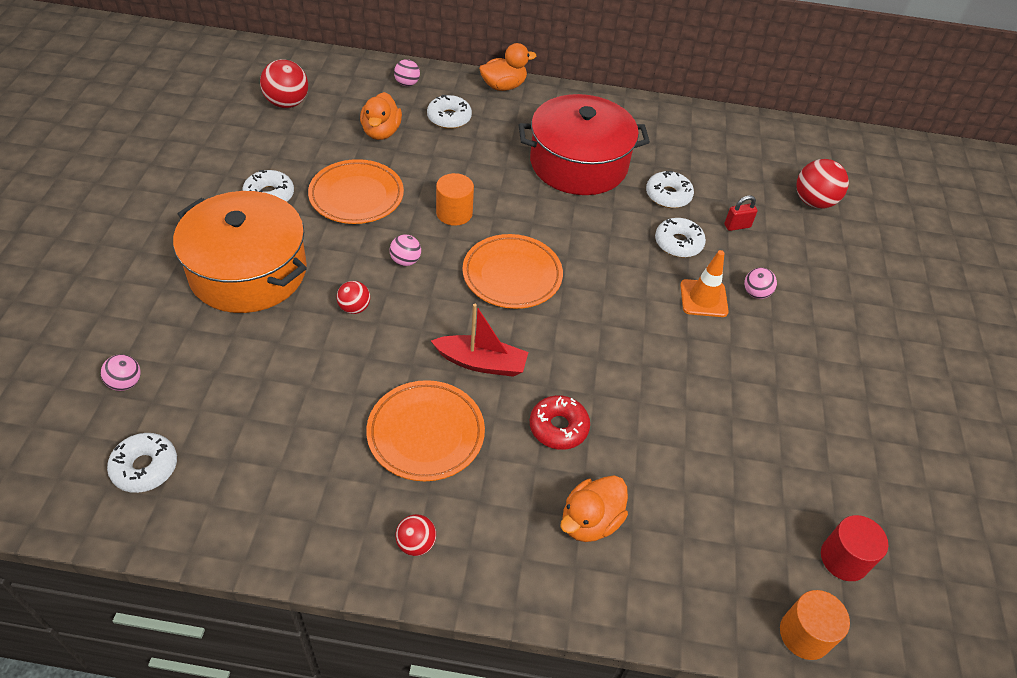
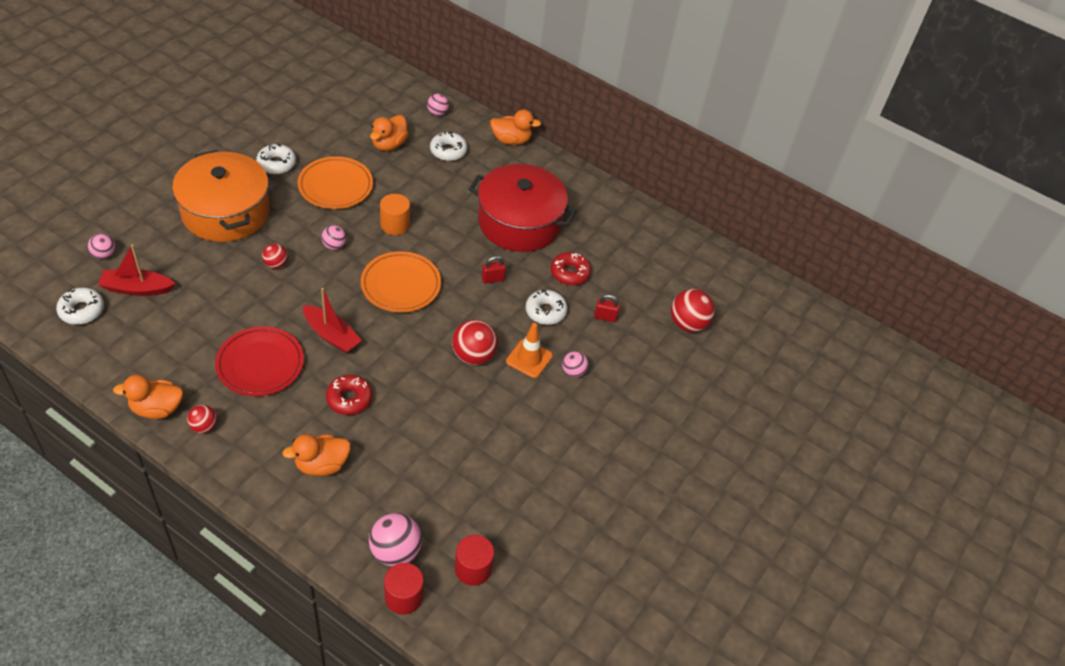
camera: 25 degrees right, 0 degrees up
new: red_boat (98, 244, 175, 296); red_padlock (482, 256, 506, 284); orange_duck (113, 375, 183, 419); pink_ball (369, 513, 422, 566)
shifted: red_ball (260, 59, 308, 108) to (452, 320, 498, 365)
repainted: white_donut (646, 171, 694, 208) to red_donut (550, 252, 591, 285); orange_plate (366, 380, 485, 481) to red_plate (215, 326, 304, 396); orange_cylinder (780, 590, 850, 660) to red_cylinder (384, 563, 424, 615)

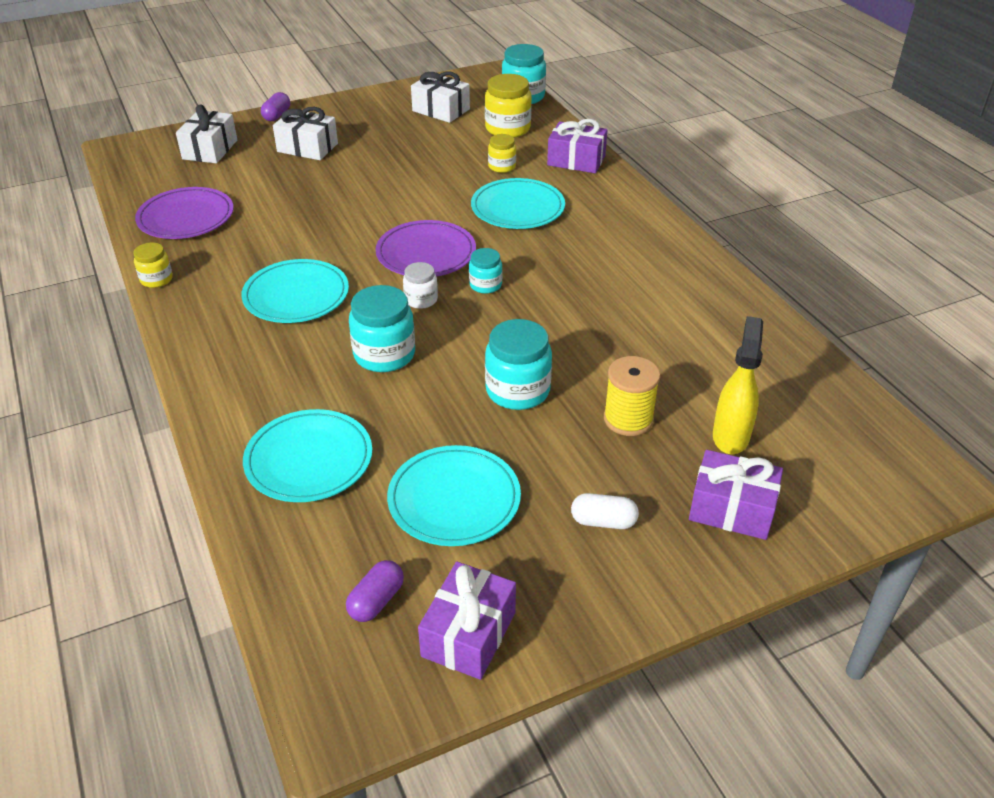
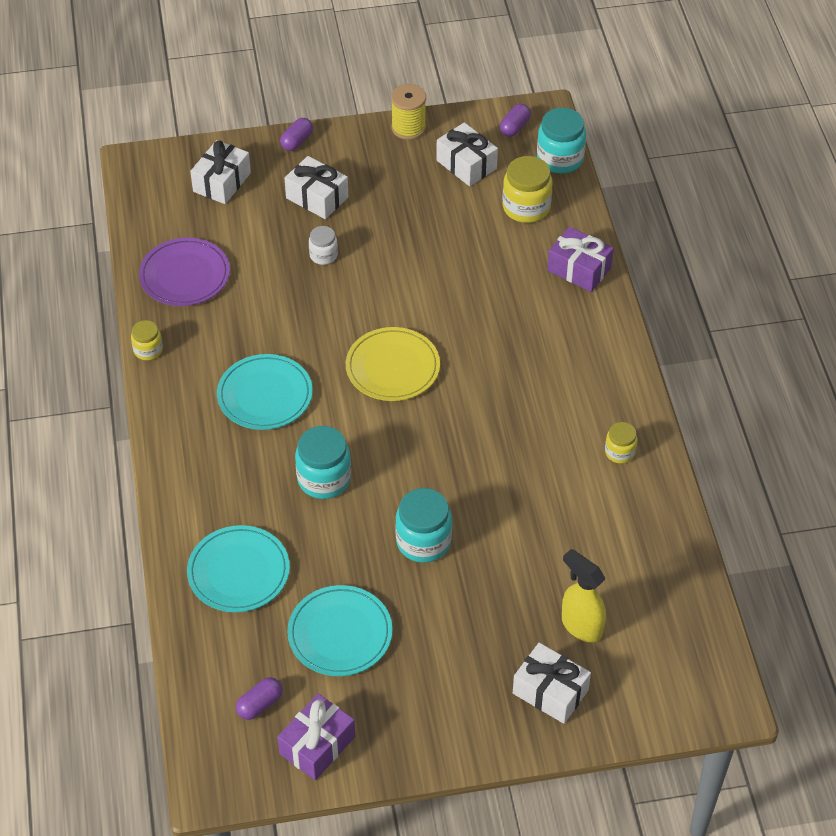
camera: 15 degrees right, 10 degrees up
gone: turquoise_plate (471, 178, 565, 229); turquoise_jar (469, 248, 502, 294); white_capsule (571, 493, 639, 529)
new: purple_capsule (500, 104, 531, 137)
shifted: yellow_jar (488, 134, 516, 173) to (605, 422, 637, 463); white_jar (403, 262, 438, 309) to (309, 226, 338, 265); yellow_spool (604, 356, 660, 436) to (391, 84, 426, 140)
repainted: purple_plate (376, 220, 476, 276) to yellow_plate (346, 327, 440, 401); purple_gift (689, 450, 783, 540) to white_gift (513, 643, 591, 724)
rotated: yellow_spray_bottle (713, 316, 763, 454) = (562, 549, 606, 642) 75 degrees counterclockwise

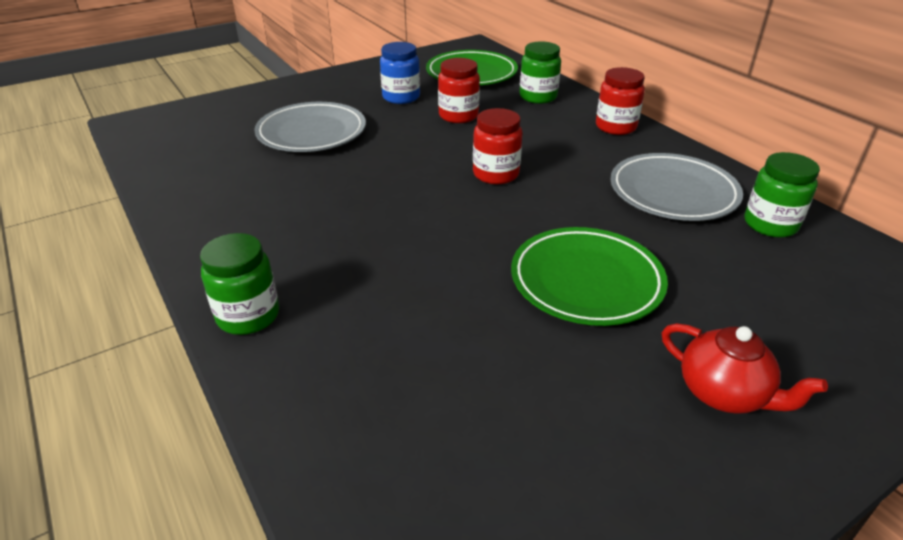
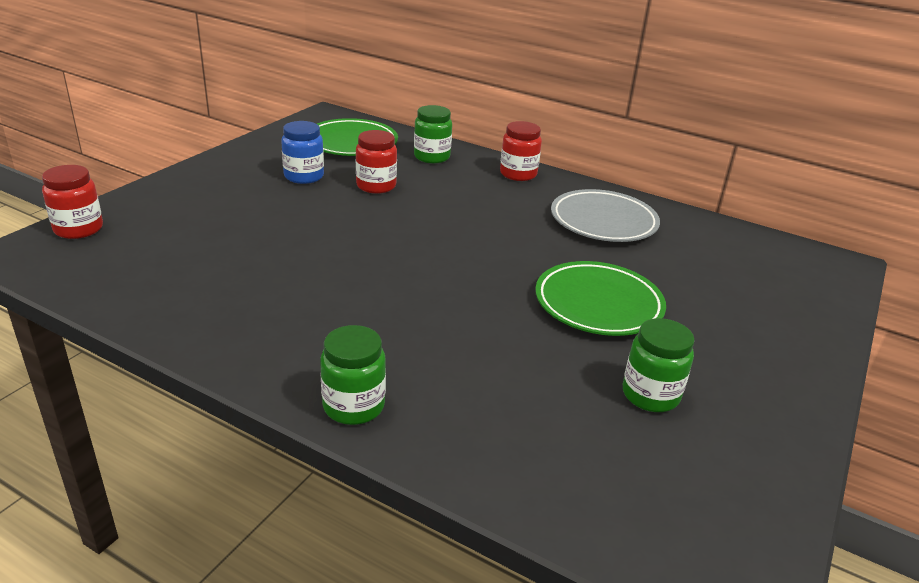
camera: 30 degrees left, 5 degrees down
gone: grey_plate (254, 102, 366, 152); red_teapot (661, 323, 828, 414)
shifted: red_jar (473, 108, 523, 184) to (42, 165, 103, 239); green_jar (745, 152, 820, 238) to (623, 318, 695, 412)

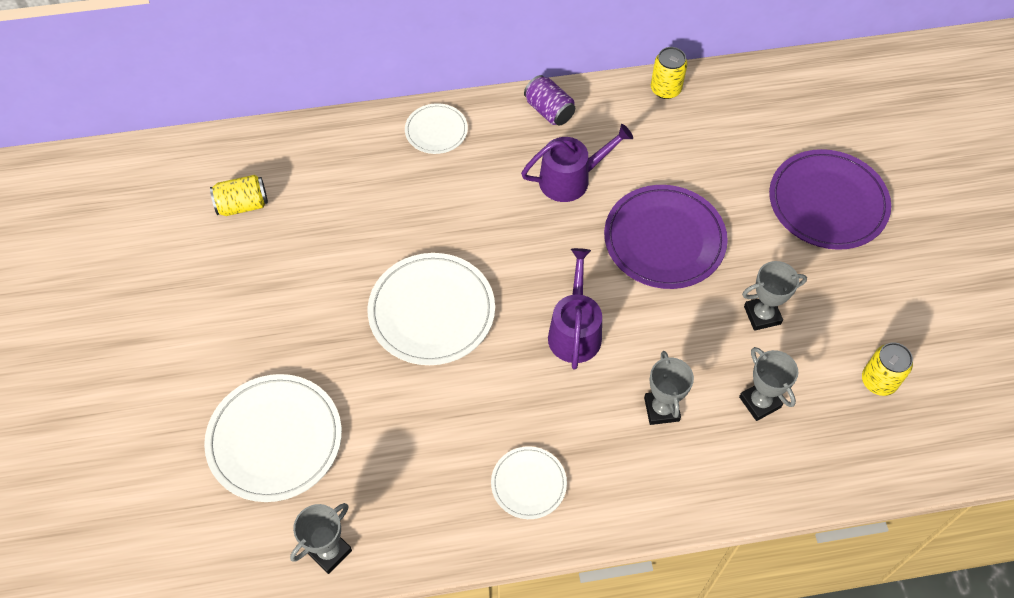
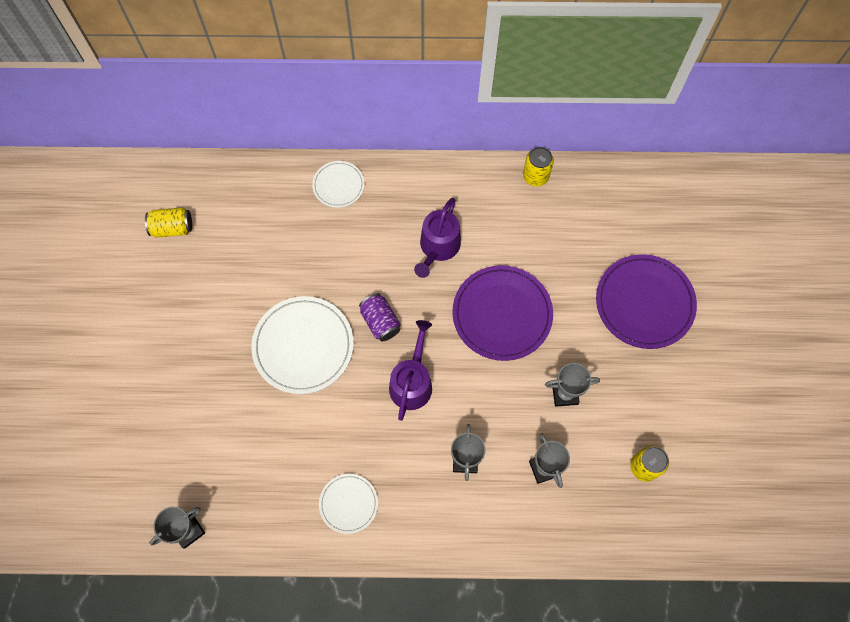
camera: 10 degrees right, 10 degrees up
gone: white_plate (204, 374, 342, 502)
shifted: purple_can (524, 75, 575, 126) to (359, 293, 401, 341)
rotated: purple_watering_can (521, 124, 633, 202) = (414, 198, 461, 278) 120 degrees clockwise

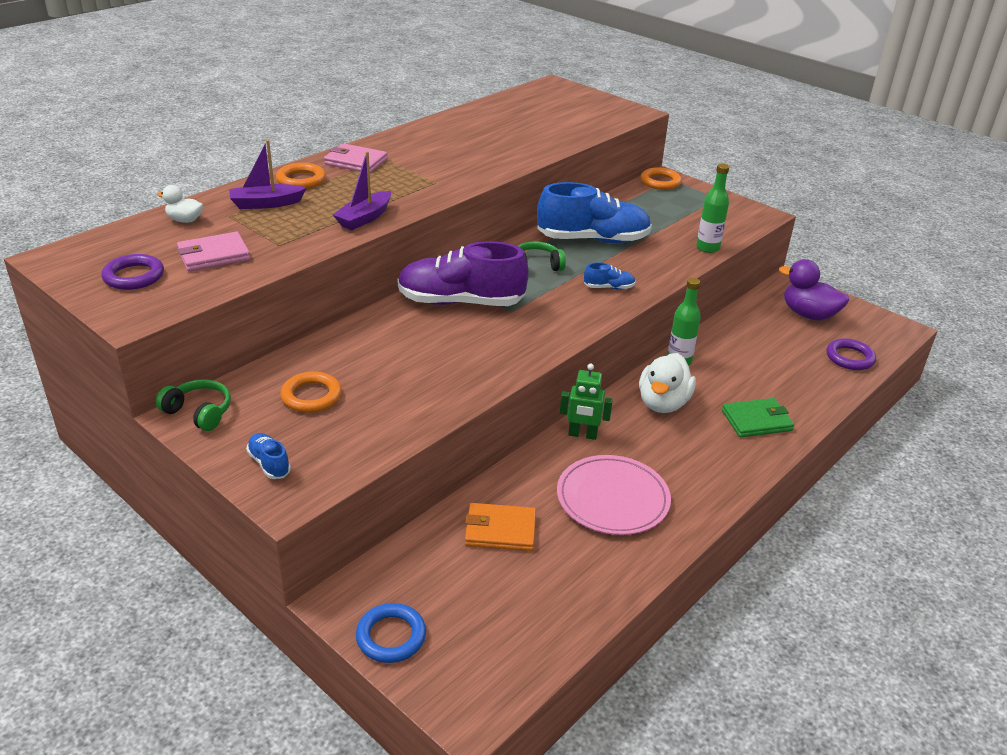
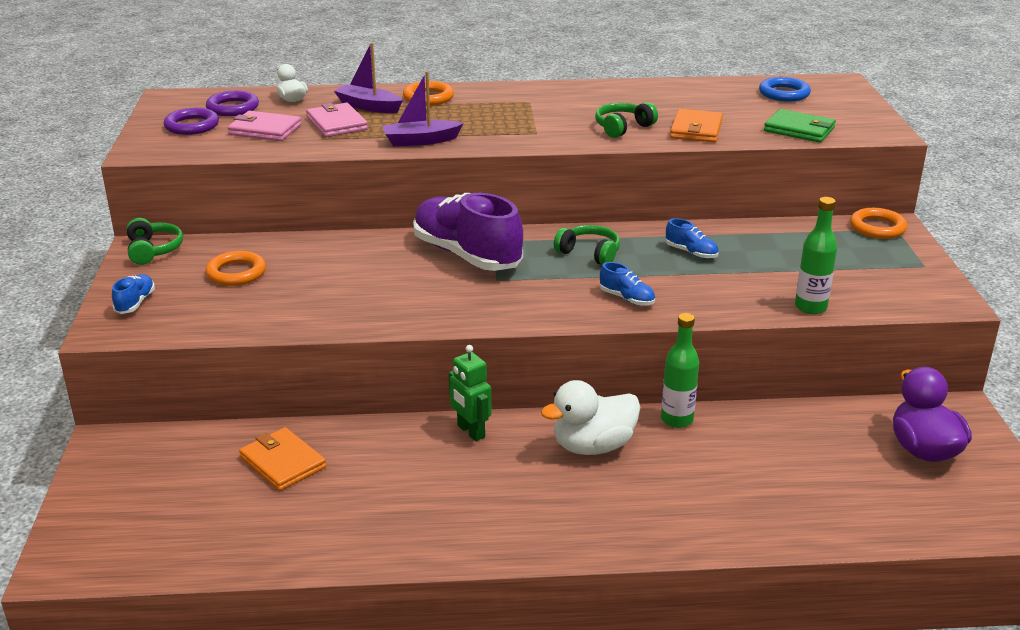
camera: 45 degrees right, 5 degrees down
gone: pink_plate (557, 455, 671, 535)
new: green_headphones (595, 102, 658, 138); orange_wallet (670, 109, 723, 142)
shifted: pink_wallet (324, 143, 388, 173) to (306, 103, 368, 137); purple_ring (826, 338, 876, 370) to (206, 90, 259, 116); green_wallet (722, 398, 794, 437) to (764, 109, 836, 143); blue_ring (356, 603, 426, 663) to (759, 77, 811, 102)
scaled: blue_shoe (537, 182, 652, 243) = (666, 218, 719, 259) x0.42

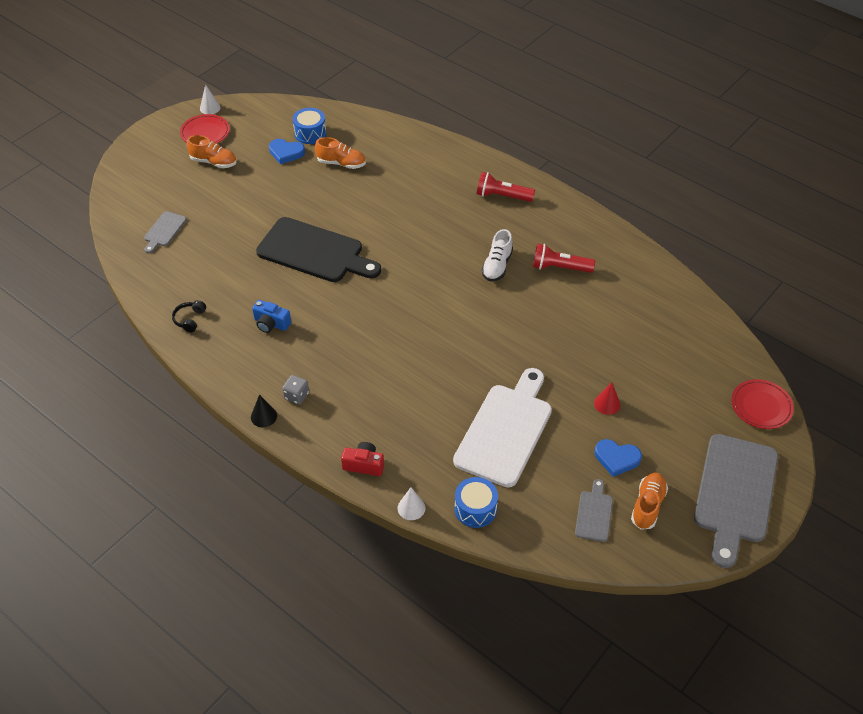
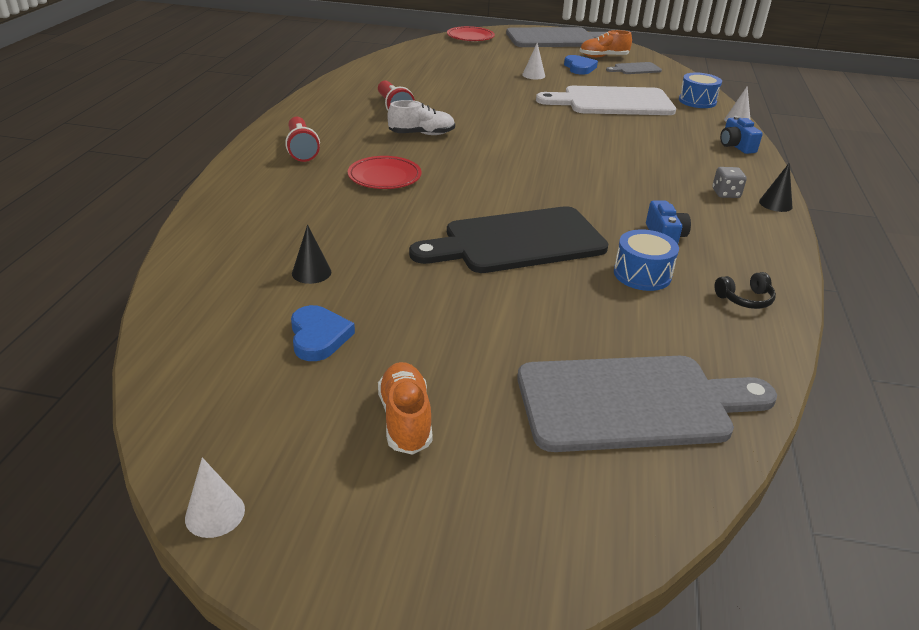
camera: 120 degrees left, 15 degrees down
shifted: blue_drum (293, 108, 326, 144) to (614, 229, 679, 291); red_plate (180, 114, 230, 143) to (348, 156, 421, 189)
swapped: orange_shoe (315, 137, 366, 169) to black_cone (292, 225, 332, 284)
repainted: red_cone (594, 382, 620, 415) to white_cone (522, 43, 545, 79); red_camera (341, 442, 384, 476) to blue_camera (720, 116, 763, 154)
rotated: black_cutting_board (256, 217, 381, 282) = (409, 206, 608, 273) 105 degrees counterclockwise
scaled: grey_cutting_board (144, 211, 187, 253) = (517, 356, 777, 452) x2.17

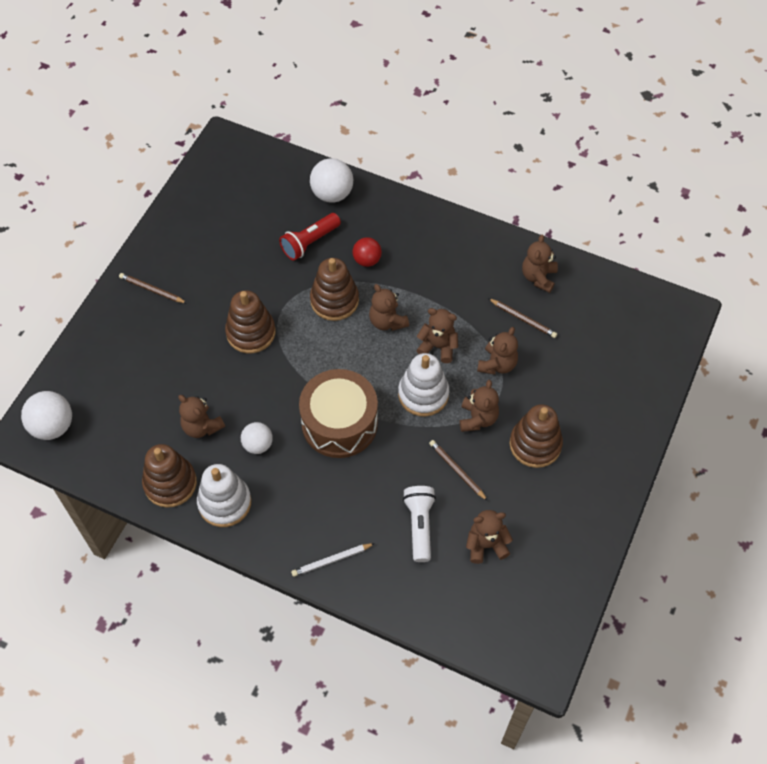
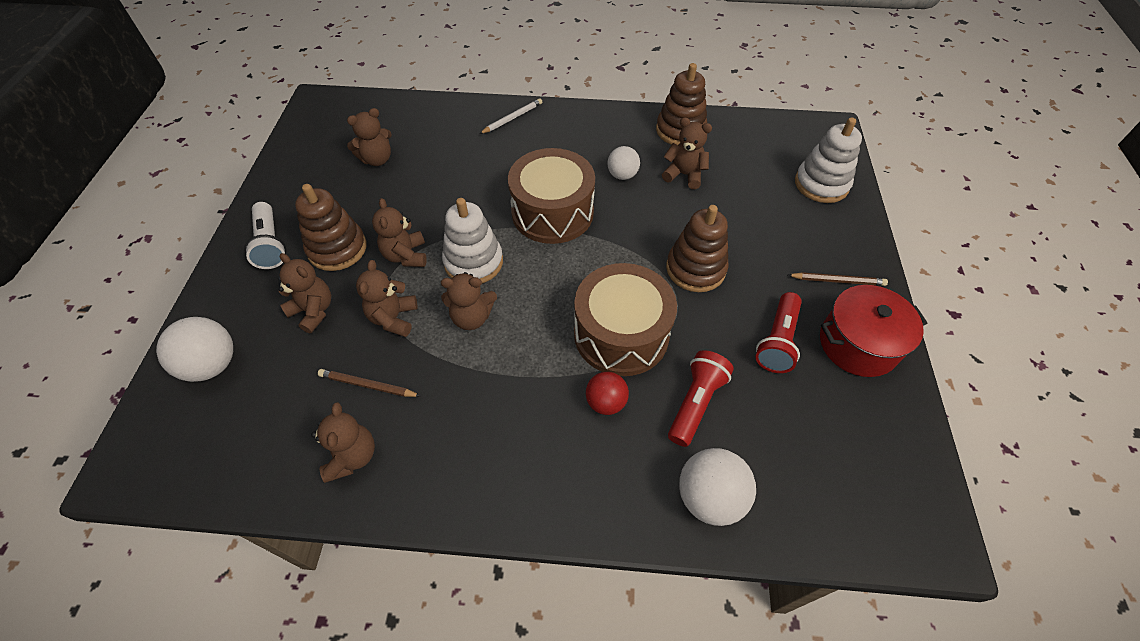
camera: 160 degrees right, 5 degrees down
gone: brown_pencil (429, 440, 488, 501)
new: red_pot (820, 285, 927, 377); red_flashlight (756, 292, 802, 373)
shifted: brown_teddy_bear (369, 284, 409, 331) to (278, 253, 331, 333); white_ball (21, 391, 72, 440) to (156, 317, 233, 382); white_stacking_toy (197, 464, 251, 527) to (795, 117, 862, 203); white_flashlight (403, 486, 436, 562) to (244, 202, 286, 269)
swapped: brown_stacking_toy (310, 258, 359, 321) to brown_drum (574, 263, 677, 376)

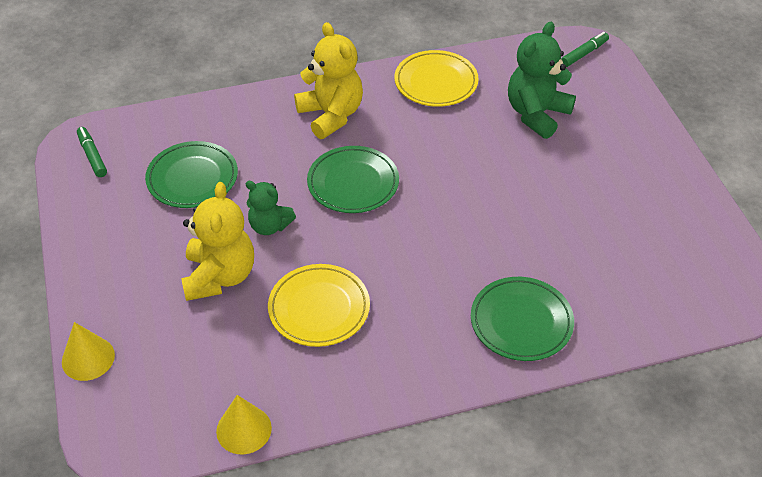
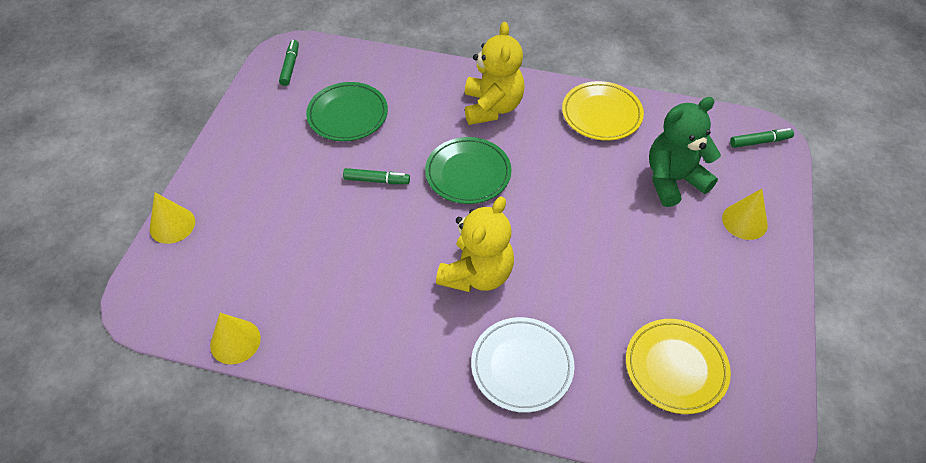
camera: 30 degrees right, 5 degrees up
new: yellow_cone (722, 189, 768, 240)
shifted: yellow_teddy_bear (181, 182, 254, 301) to (436, 196, 514, 292); yellow_plate (268, 264, 370, 347) to (626, 319, 731, 414)
swapped: green_teddy_bear (245, 181, 296, 235) to green_marker (343, 168, 410, 184)
repainted: green_plate (471, 277, 574, 361) to white_plate (471, 317, 575, 413)

